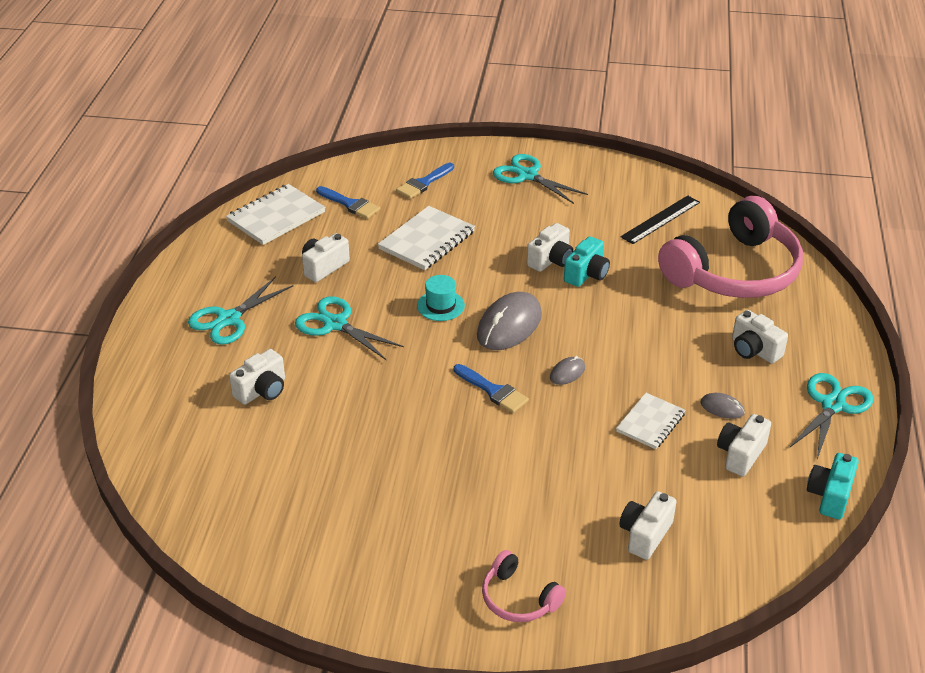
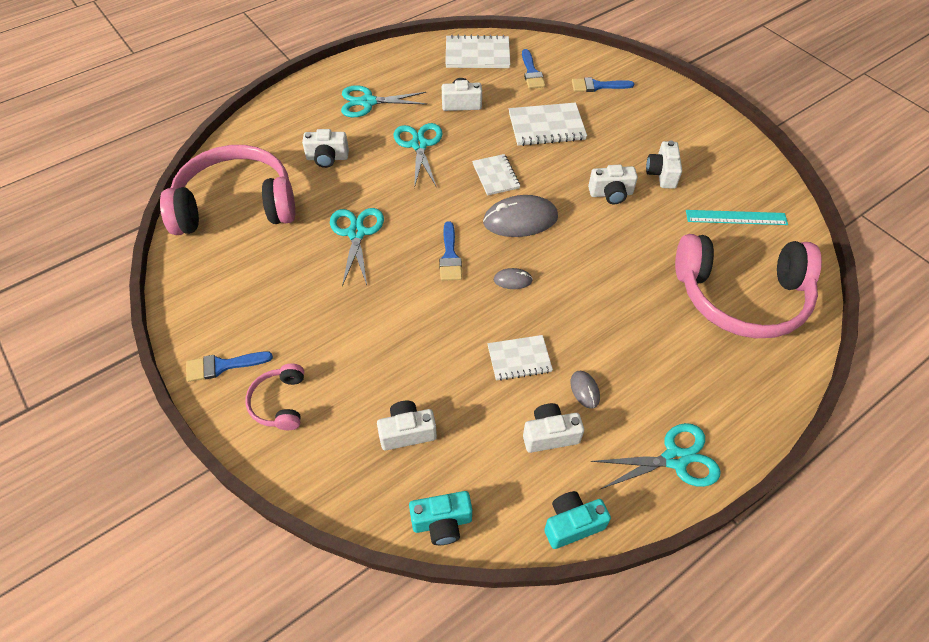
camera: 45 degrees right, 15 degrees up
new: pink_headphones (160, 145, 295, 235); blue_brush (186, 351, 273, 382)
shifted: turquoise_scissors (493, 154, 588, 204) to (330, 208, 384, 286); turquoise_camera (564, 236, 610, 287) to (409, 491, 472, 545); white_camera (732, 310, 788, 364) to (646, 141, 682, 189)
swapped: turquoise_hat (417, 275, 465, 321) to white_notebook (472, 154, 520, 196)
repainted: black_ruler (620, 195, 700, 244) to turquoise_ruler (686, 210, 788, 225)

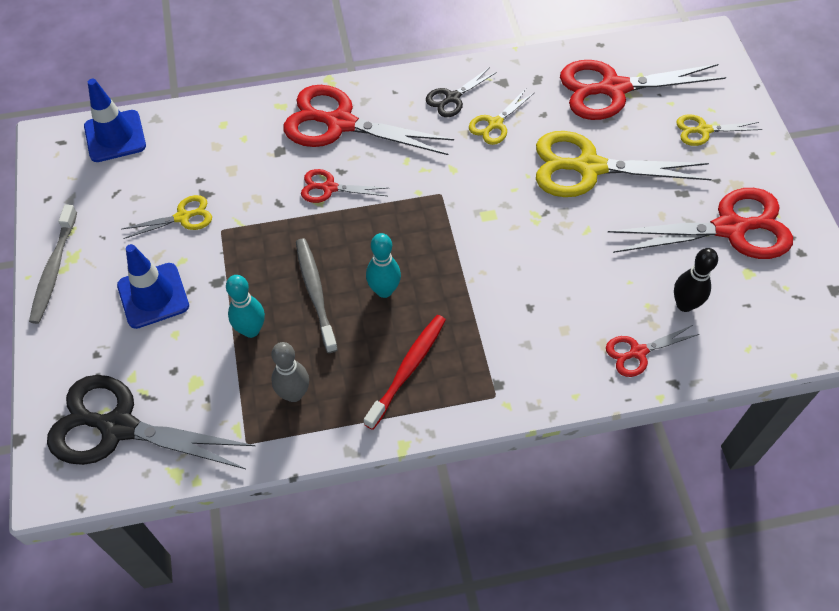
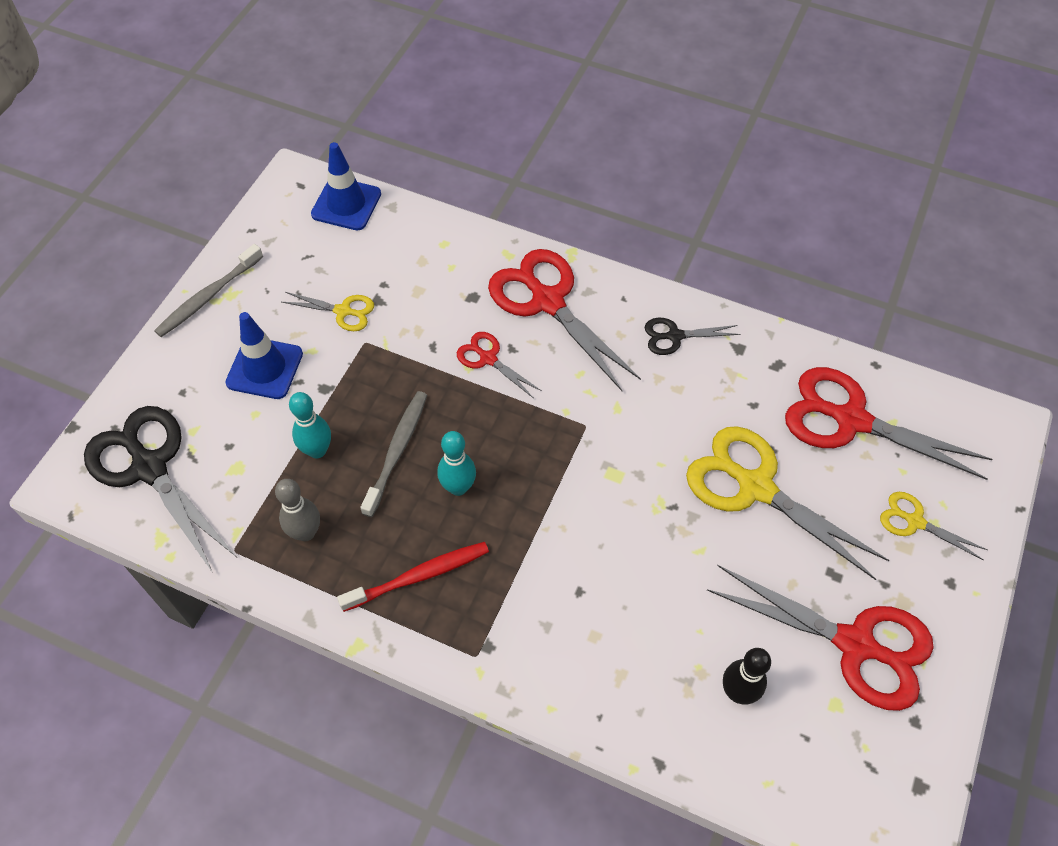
camera: 35 degrees right, 0 degrees up
gone: yellow_scissors (469, 89, 535, 145); red_scissors (606, 325, 700, 377)

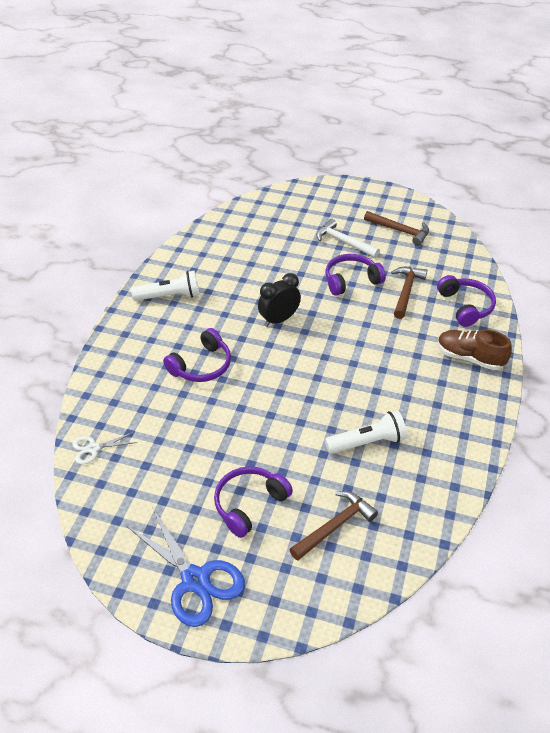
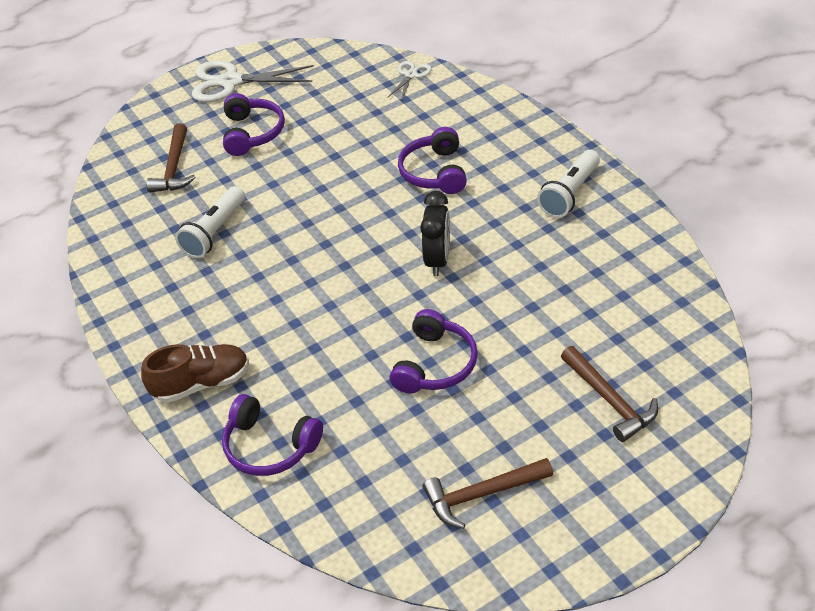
camera: 135 degrees right, 0 degrees up
gone: white_hammer (316, 219, 380, 258)
shifted: brown_hammer (391, 267, 427, 319) to (561, 346, 658, 442)
repainted: blue_scissors (128, 507, 245, 627) to white_scissors (192, 60, 313, 102)

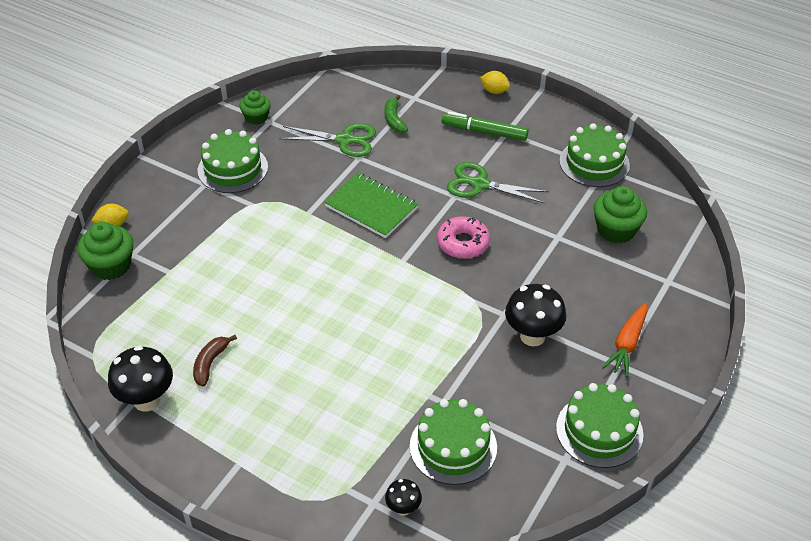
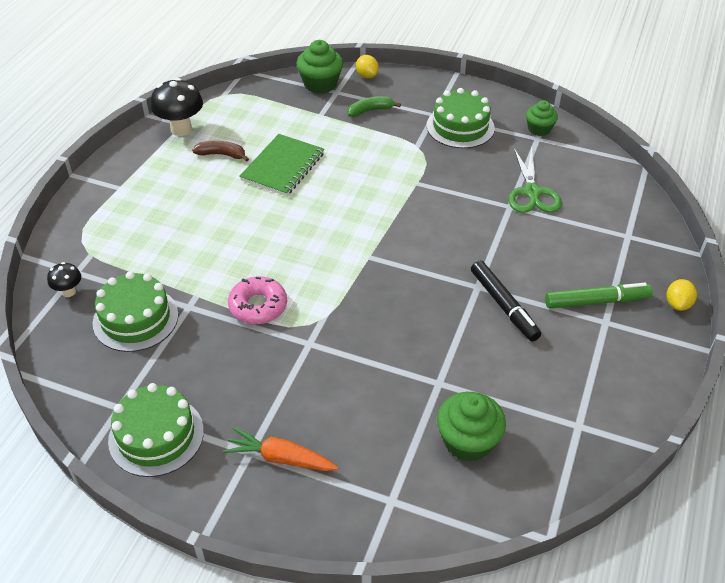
camera: 80 degrees right, 0 degrees up
gone: green_cake (559, 123, 630, 187); black_mushroom (505, 284, 566, 347)
shifted: green_banana (385, 95, 408, 133) to (348, 96, 401, 117); green_notebook (324, 173, 418, 238) to (239, 134, 324, 196); pink_donut (437, 216, 490, 258) to (228, 276, 287, 324)
swapped: green_scissors (447, 162, 549, 203) to black_marker (471, 261, 541, 342)
rotated: green_marker (441, 112, 529, 141) = (545, 283, 652, 308) 75 degrees clockwise

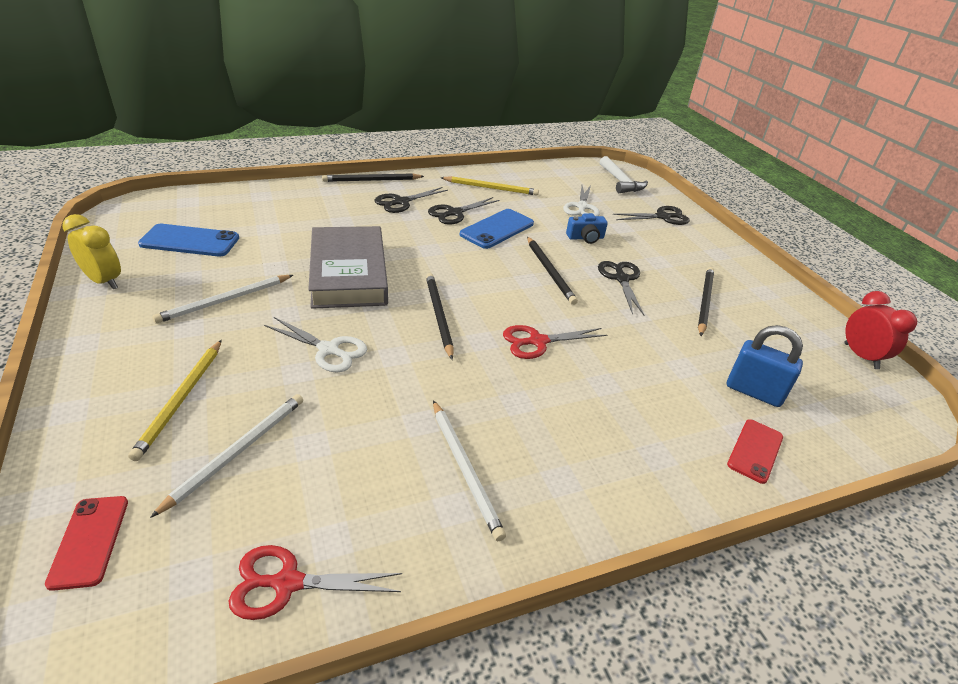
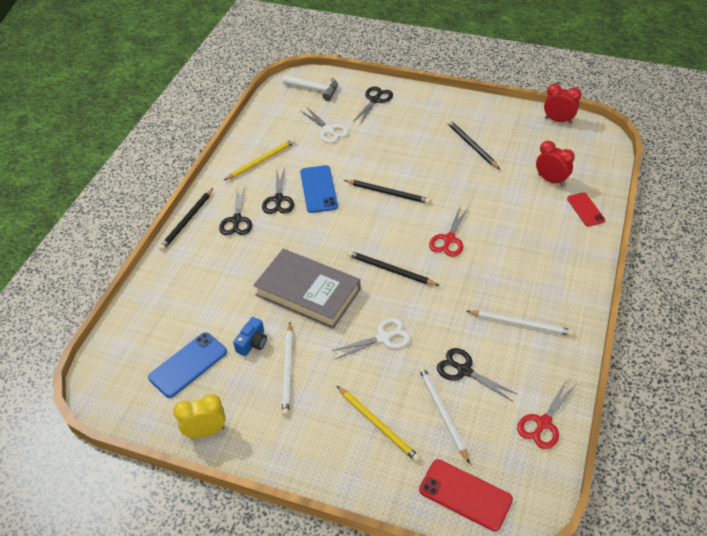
camera: 45 degrees left, 10 degrees up
shifted: blue_camera (566, 213, 608, 244) to (233, 317, 267, 356); black_scissors (598, 261, 644, 315) to (437, 348, 517, 401)
swapped: blue_padlock (727, 325, 803, 407) to red_clock (536, 141, 575, 187)
scaled: red_phone (45, 496, 128, 591) = (419, 459, 513, 531) x1.50

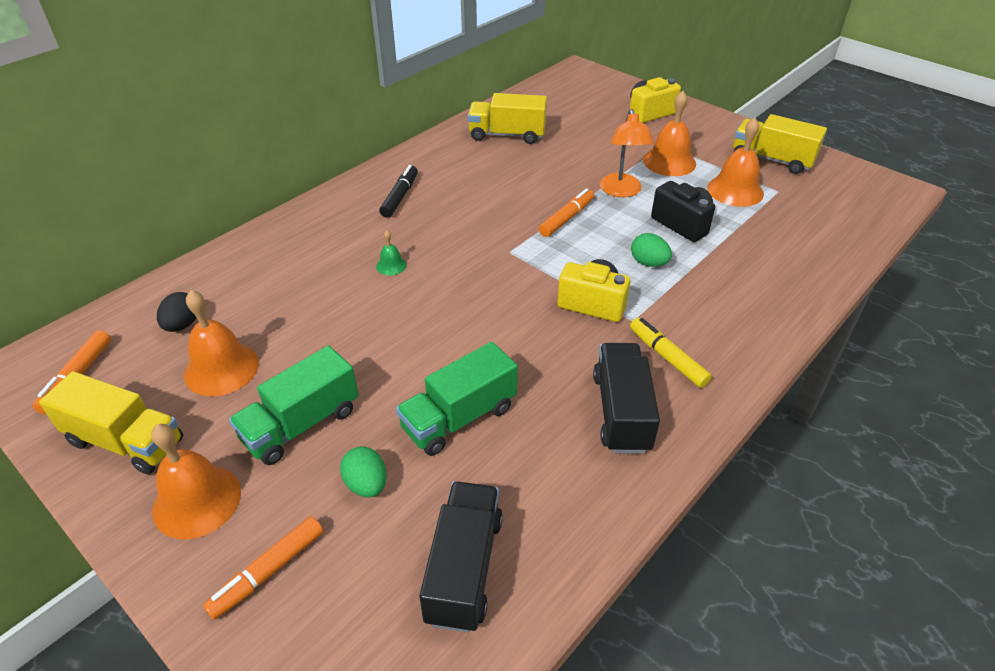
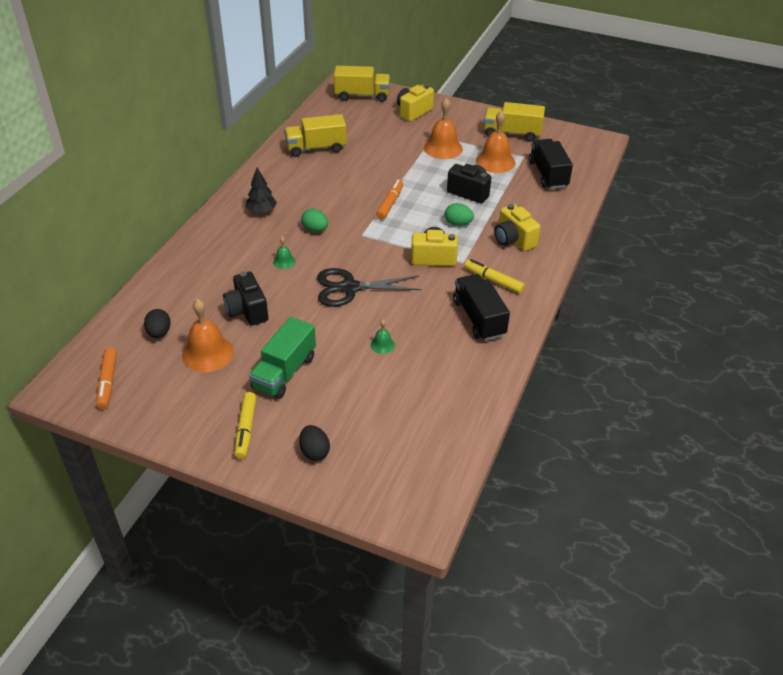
camera: 20 degrees left, 0 degrees up
gone: orange_lamp (600, 109, 654, 197)
new: yellow_camera (494, 204, 541, 251); black_scissors (317, 268, 422, 307); black_camera (223, 271, 268, 325)
shifted: yellow_truck (39, 371, 183, 474) to (334, 66, 390, 102); green_egg (340, 446, 387, 497) to (301, 209, 328, 232); black_truck (419, 481, 503, 633) to (529, 139, 573, 189)
swapped: black_marker (379, 165, 418, 218) to black_tree (246, 168, 277, 214); green_truck (396, 342, 518, 456) to green_bell (371, 320, 395, 354); orange_bell (151, 424, 241, 539) to yellow_marker (235, 392, 256, 459); orange_marker (203, 516, 323, 620) to black_egg (299, 425, 330, 461)

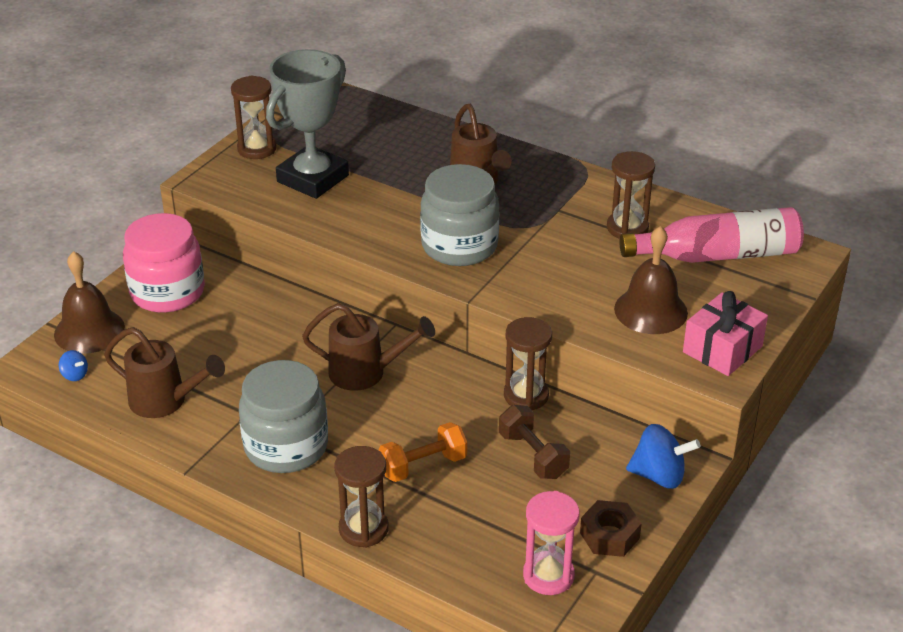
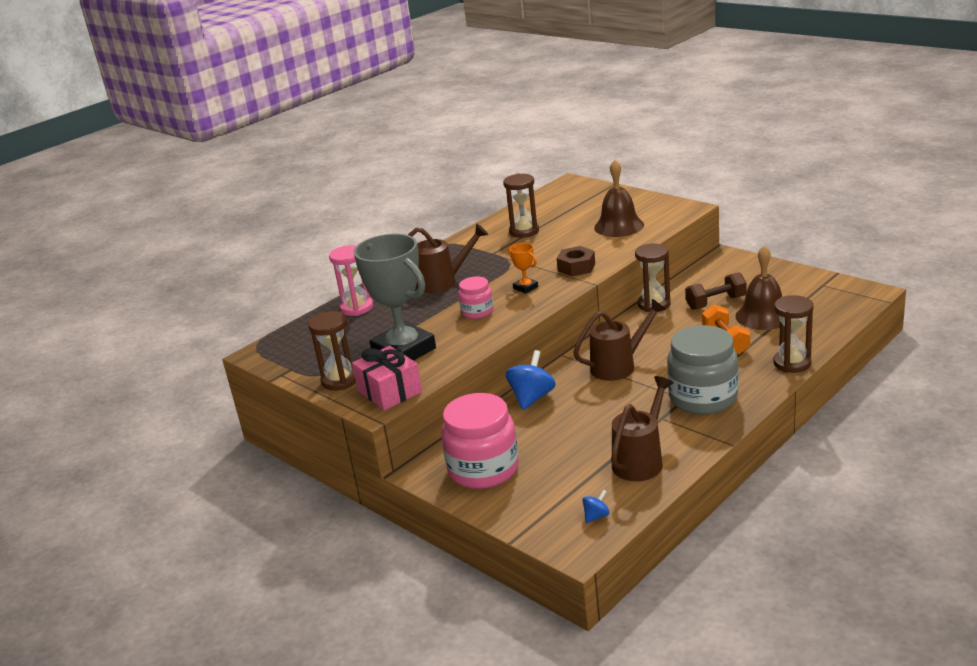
camera: 75 degrees left, 10 degrees down
gone: pink_bottle (620, 207, 804, 263)
new: pink_jar (458, 276, 494, 319)
shifted: brown_bell (54, 251, 125, 354) to (735, 245, 782, 330); pink_gift (683, 291, 768, 376) to (352, 346, 422, 410); blue_spinning_top (626, 424, 700, 489) to (506, 350, 556, 410); pink_hourglass (523, 491, 580, 595) to (329, 245, 373, 316); brown_nut (580, 500, 642, 557) to (557, 246, 595, 276)
swapped: grey_jar (420, 164, 499, 266) to orange_trophy (508, 243, 538, 294)
rotated: brown_watering_can (302, 303, 435, 391) = (573, 299, 666, 381) 45 degrees clockwise

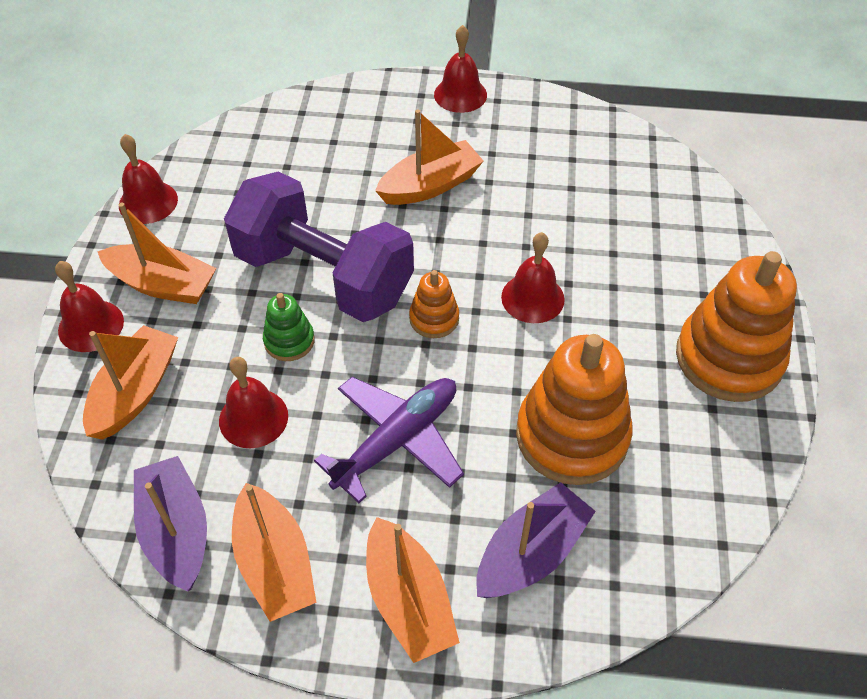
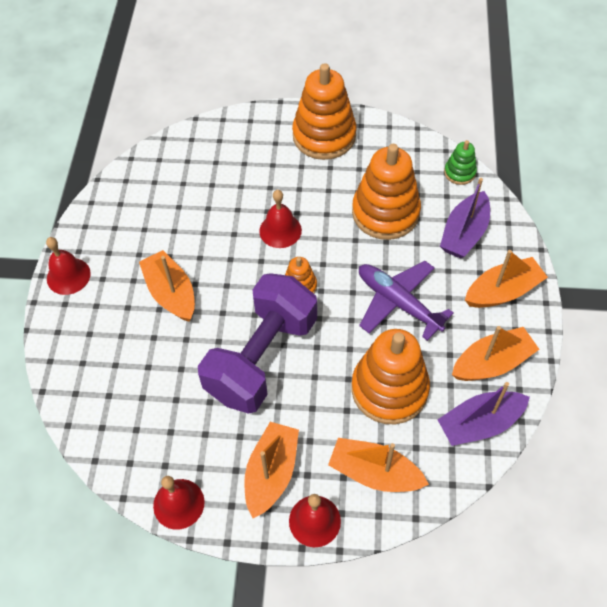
camera: 90 degrees left, 5 degrees up
shifted: green_stacking_toy (263, 293, 315, 361) to (444, 140, 477, 185)
swapped: red_bell (219, 357, 288, 448) to orange_stacking_toy (352, 329, 430, 424)
rotated: purple_boat (476, 482, 596, 598) = (440, 178, 490, 258) 105 degrees counterclockwise

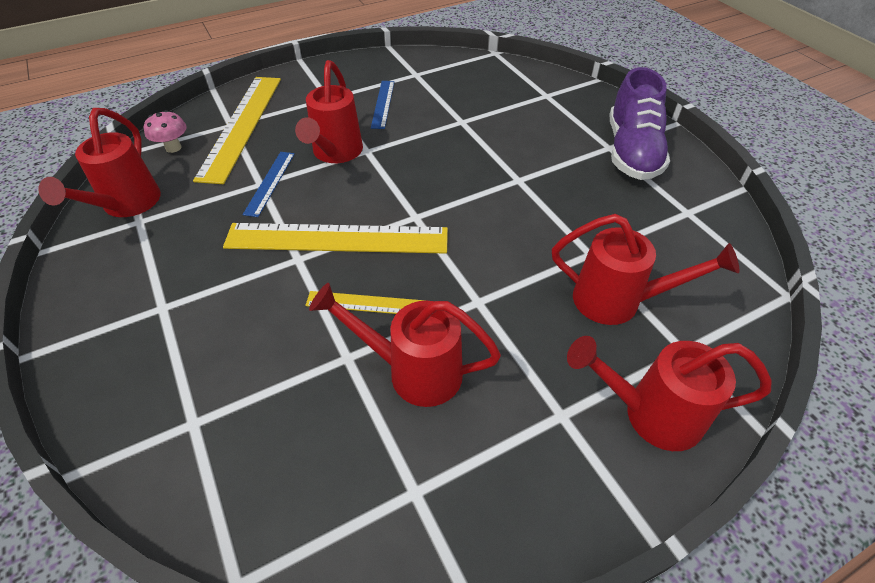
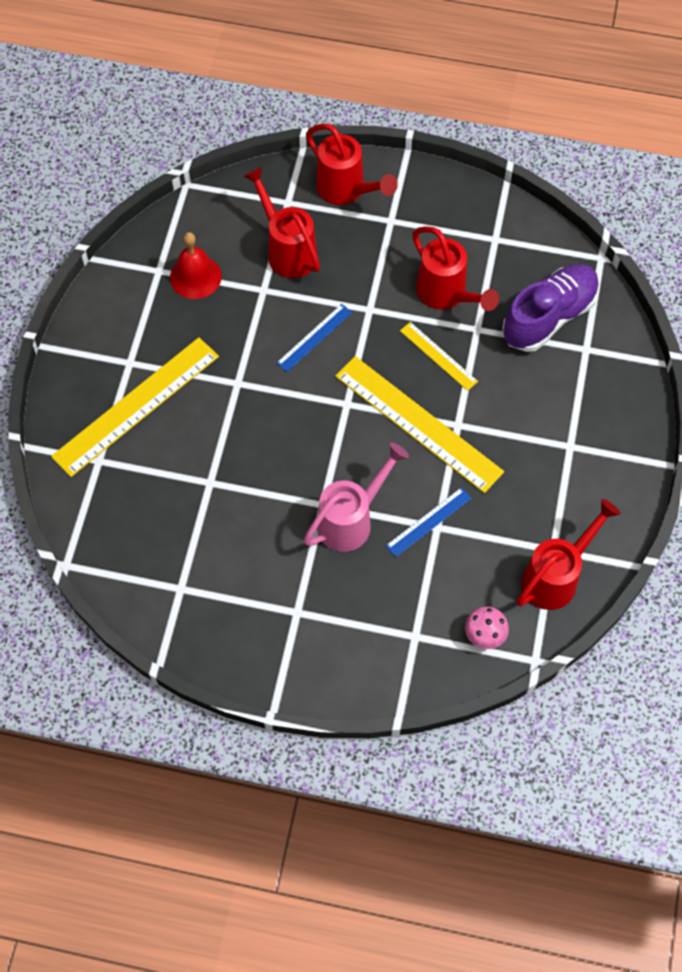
camera: 140 degrees left, 15 degrees up
new: red_bell (170, 232, 222, 299)
shifted: purple_shoe (610, 67, 670, 180) to (502, 264, 599, 352); yellow_ruler (193, 77, 281, 184) to (51, 337, 219, 477); blue_ruler (371, 81, 395, 129) to (276, 304, 352, 372)
repainted: red_watering_can (295, 60, 363, 163) to pink_watering_can (304, 443, 409, 552)

